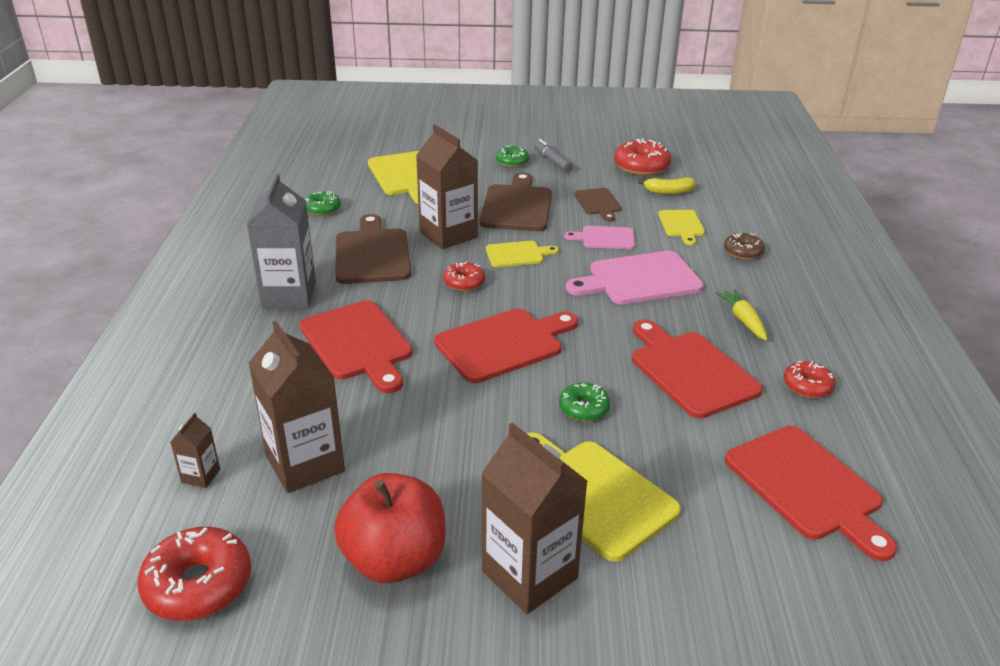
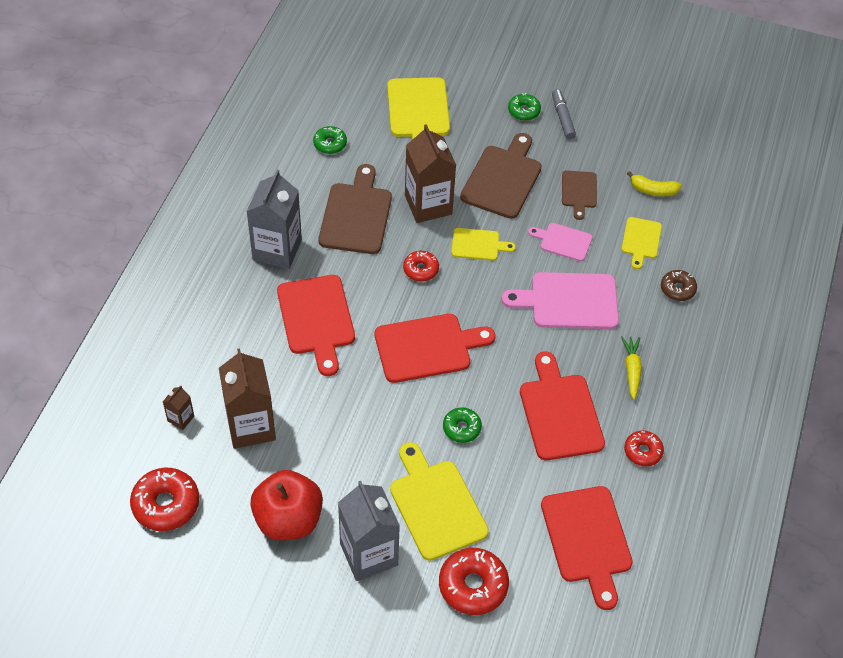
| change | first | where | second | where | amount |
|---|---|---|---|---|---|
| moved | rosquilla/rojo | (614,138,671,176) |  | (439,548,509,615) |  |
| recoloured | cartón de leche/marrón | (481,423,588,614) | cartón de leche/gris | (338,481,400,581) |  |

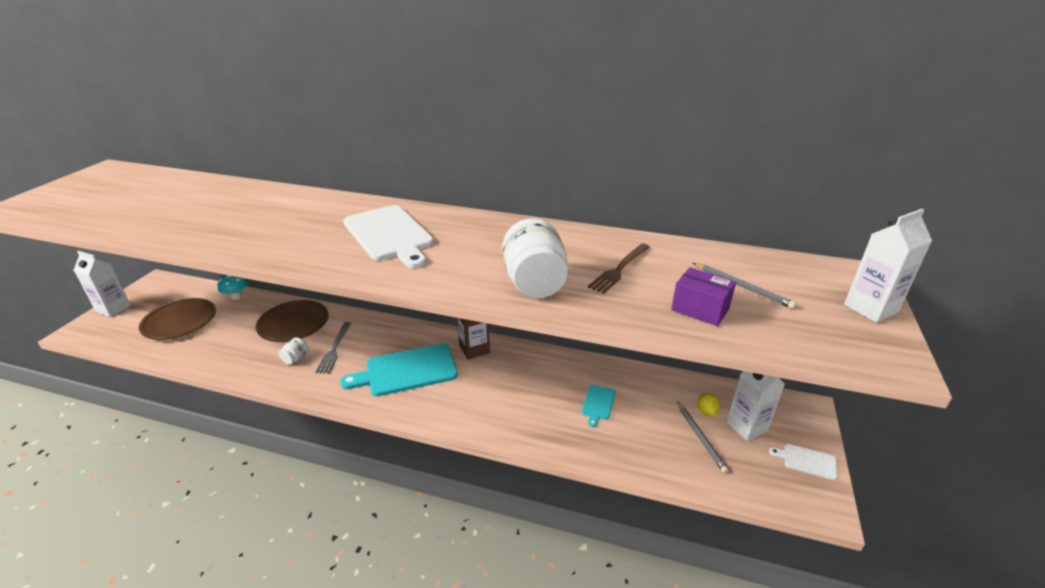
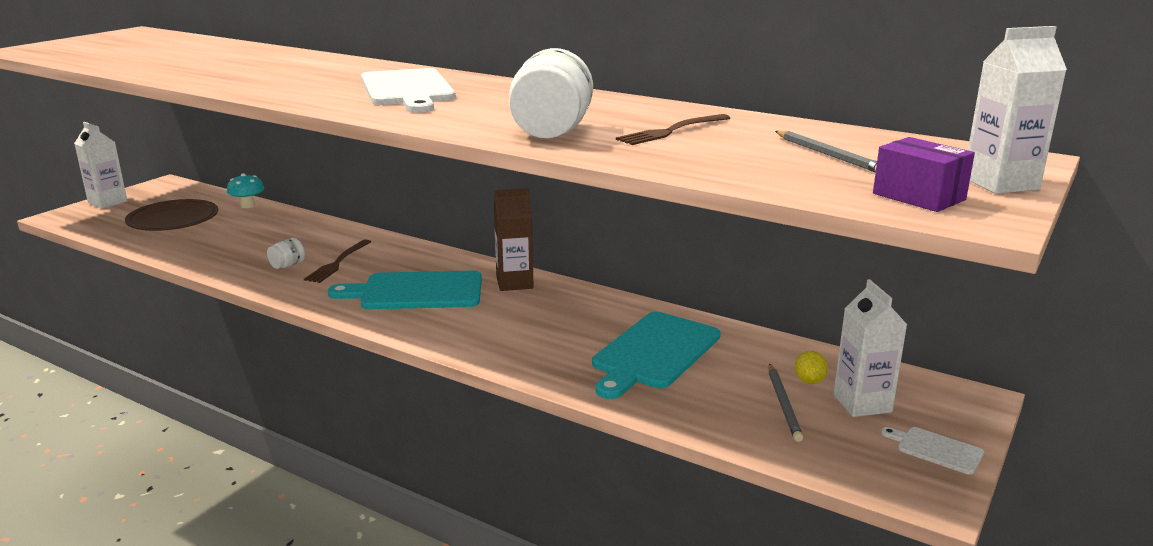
| change | first | where | second | where | amount |
|---|---|---|---|---|---|
| moved | caja/morado | (671,267,736,326) |  | (873,137,975,212) |  |
| removed | plato/marrón | (256,300,329,342) |  |  |  |
| recoloured | tenedor/gris | (315,322,351,374) | tenedor/marrón | (304,239,371,283) |  |
| resized | tabla de cortar/turquesa | (582,385,616,427) |  | (592,312,721,399) | x2.14 |

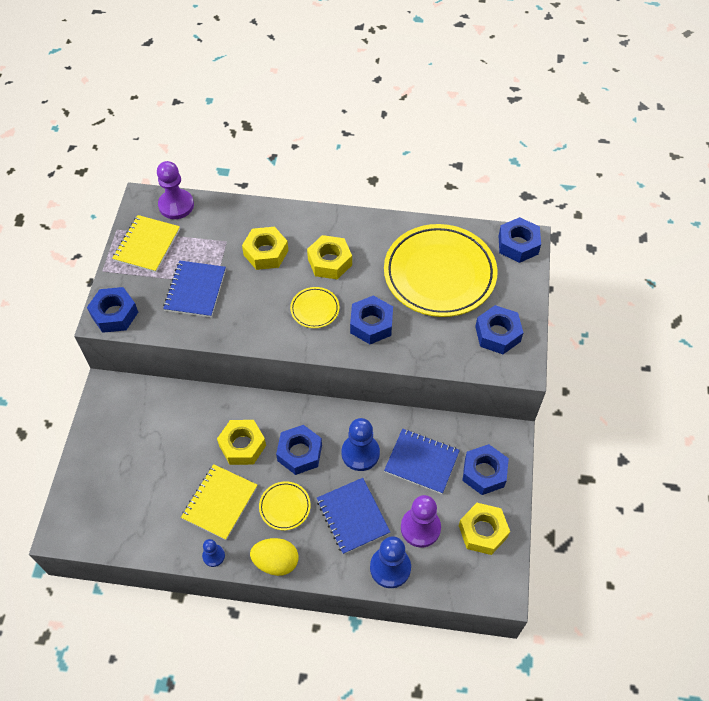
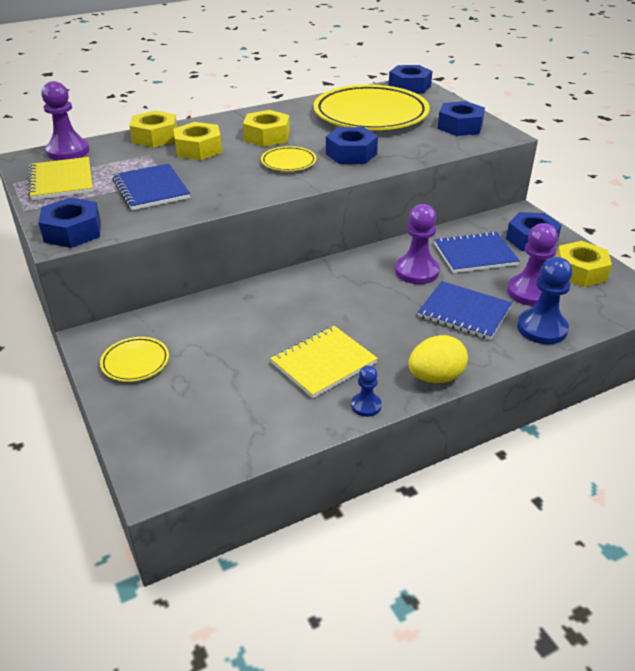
| change | first | where | second | where | amount |
|---|---|---|---|---|---|
| recoloured | peón/azul | (342,418,380,471) | peón/morado | (395,204,440,284) |  |
| moved | tuerca/amarillo | (217,420,266,465) |  | (130,110,177,148) |  |
| removed | tuerca/azul | (276,425,322,475) |  |  |  |
| turned | cuaderno/amarillo | (181,464,257,540) |  | (270,326,378,398) | 60 degrees clockwise |
| moved | plato/amarillo | (259,481,311,530) |  | (100,337,169,382) |  |

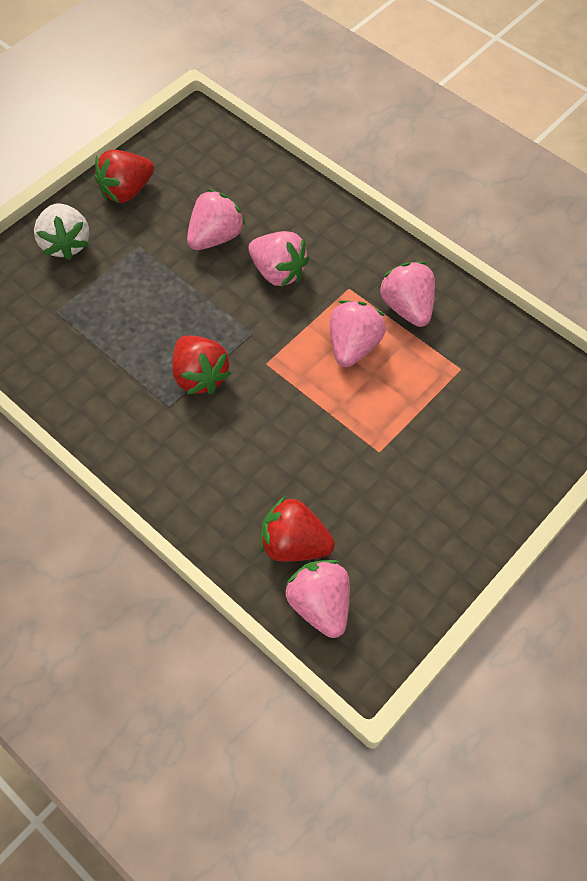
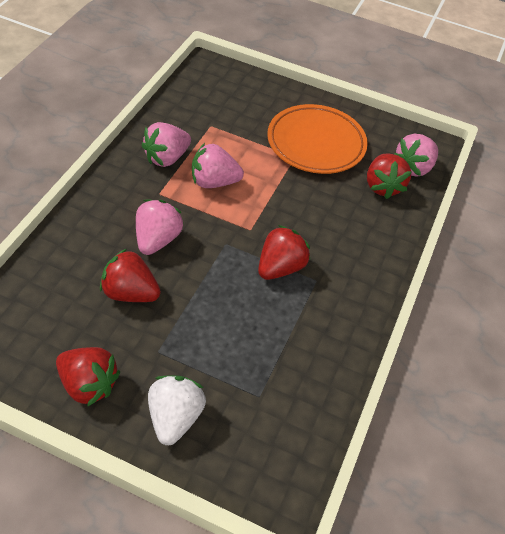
| change | first | where | second | where | amount |
|---|---|---|---|---|---|
| recoloured | fresa/rosa | (187,189,246,250) | fresa/rojo | (100,249,161,302) |  |
| turned | fresa/blanco | (34,203,89,260) |  | (148,375,206,445) | 45 degrees counterclockwise |
| added |  |  | plato/naranja | (267,104,368,174) |  |

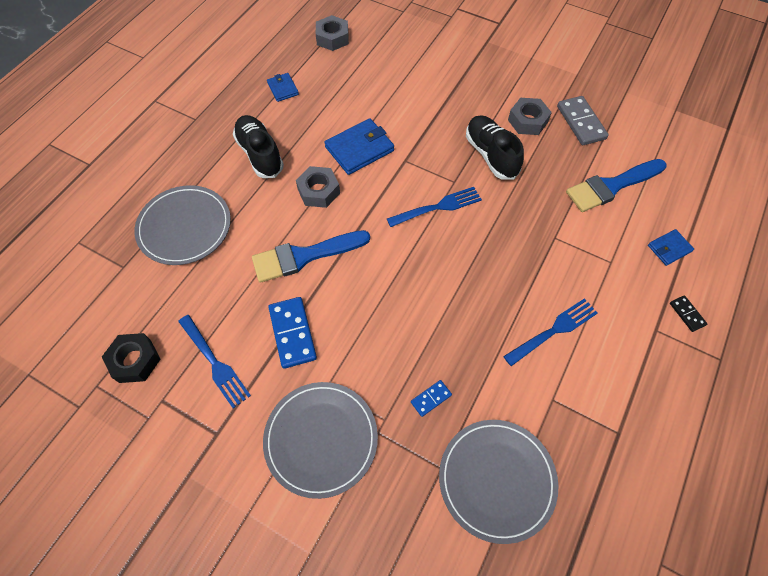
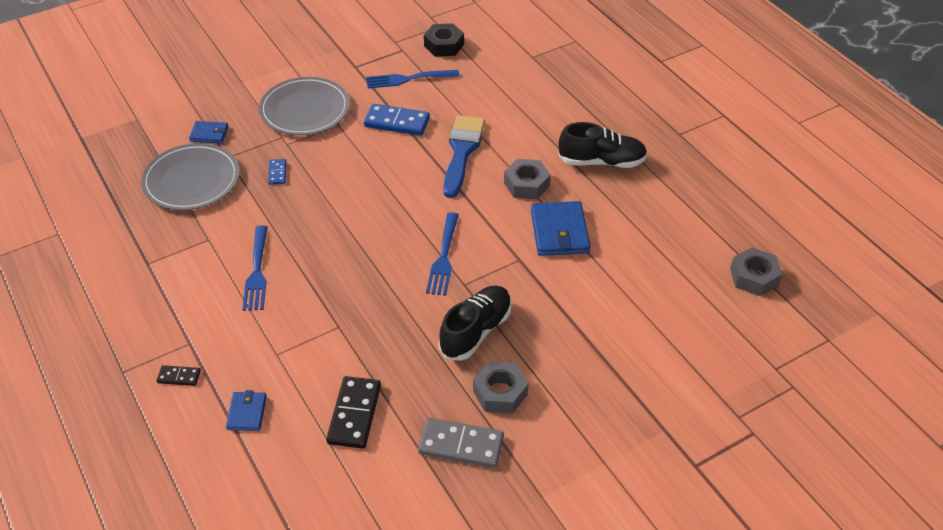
| change | first | where | second | where | amount |
|---|---|---|---|---|---|
| moved | cartera/azul | (267,73,299,102) |  | (189,121,229,144) |  |
| turned | zapato/negro | (466,115,524,180) |  | (439,286,512,361) | 60 degrees counterclockwise |
| replaced | pincel/azul | (566,159,667,212) | ficha de dominó/negro | (326,376,381,449) |  |
| removed | plato/gris | (134,185,231,265) |  |  |  |

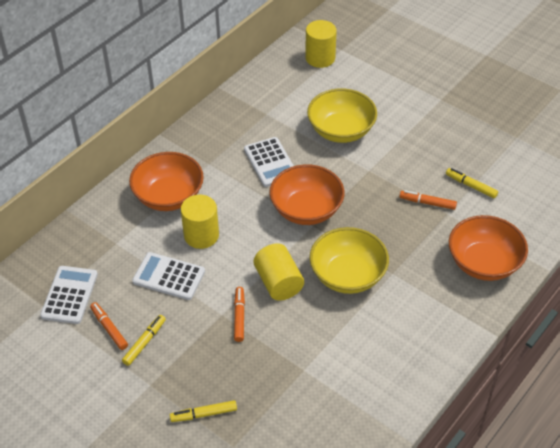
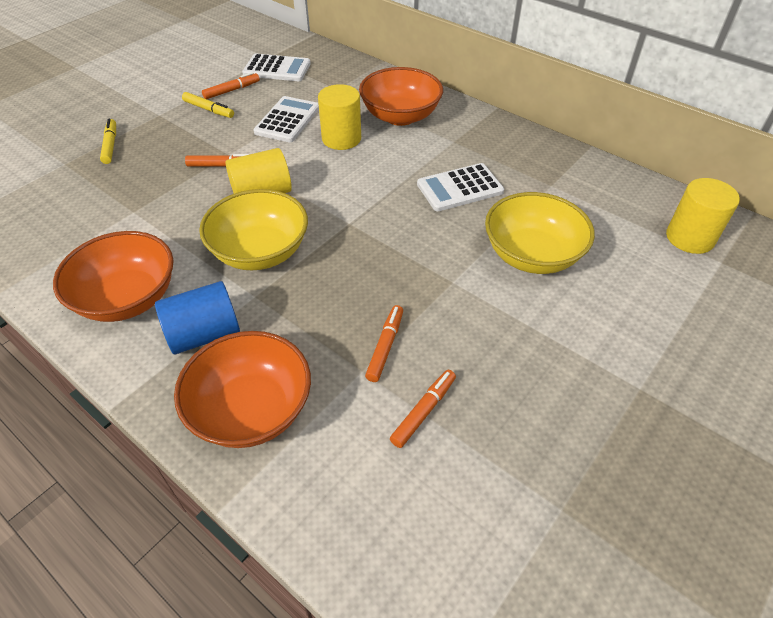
| change | first | where | second | where | amount |
|---|---|---|---|---|---|
| moved | cuenco/naranja | (269,164,345,225) |  | (53,231,173,322) |  |
| recoloured | rotulador/amarillo | (446,168,498,198) | rotulador/naranja | (390,370,456,448) |  |
| added |  |  | cilindro/azul | (155,281,240,354) |  |

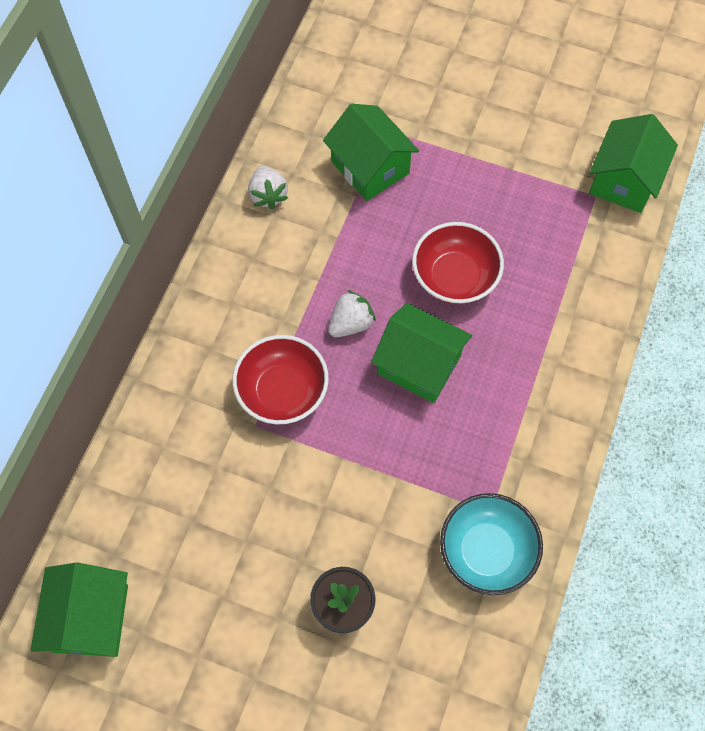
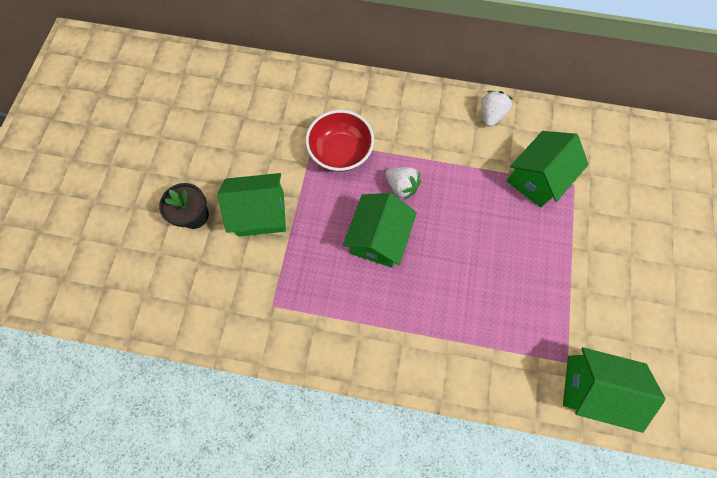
| change | first | where | second | where | amount |
|---|---|---|---|---|---|
| turned | fresa/blanco | (248,166,288,210) |  | (481,91,513,127) | 135 degrees clockwise |
| removed | cuenco/rojo | (412,222,504,304) |  |  |  |
| removed | cuenco/turquesa | (440,493,543,595) |  |  |  |
| moved | casa/verde | (30,562,128,657) |  | (217,173,286,237) |  |

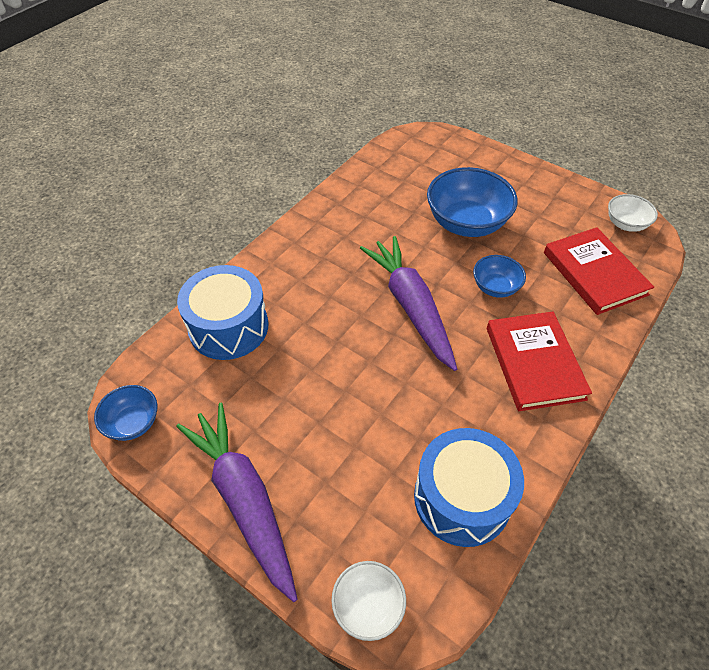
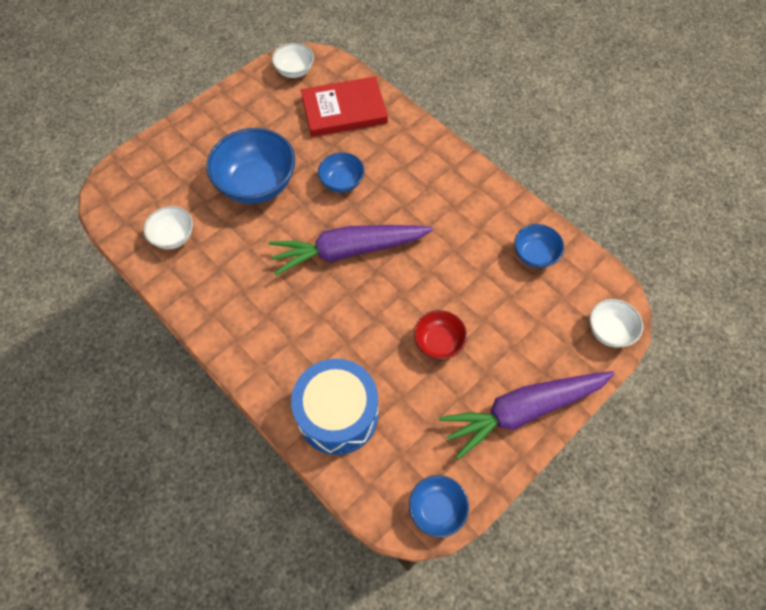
| change | first | where | second | where | amount |
|---|---|---|---|---|---|
| removed | libro/rojo | (487,311,592,411) |  |  |  |
| replaced | tambor/azul | (414,428,524,547) | cuenco/azul | (514,224,564,268) |  |
| added |  |  | cuenco/blanco | (143,206,193,249) |  |
| added |  |  | cuenco/rojo | (414,310,467,359) |  |

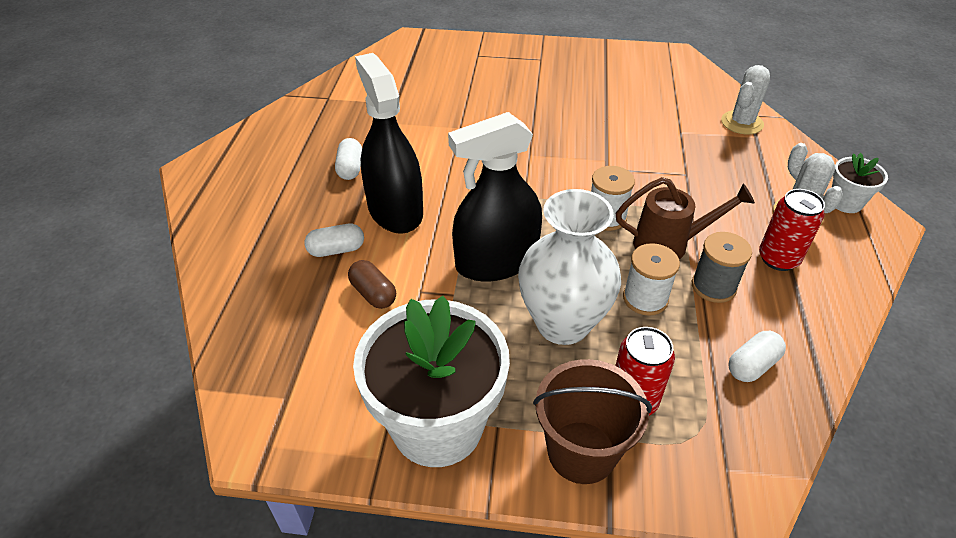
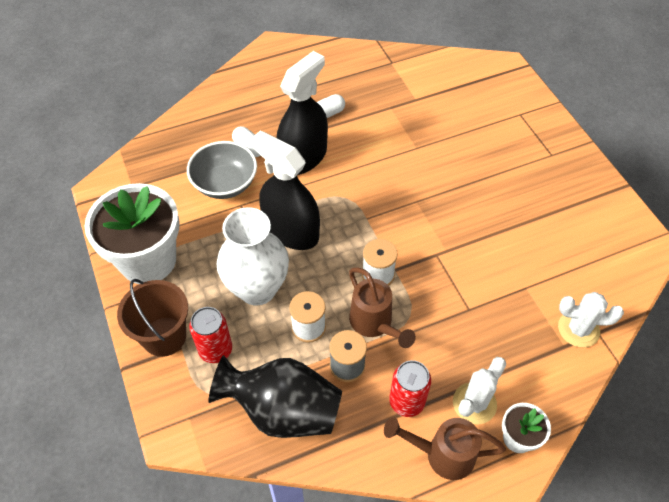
| change | first | where | second | where | amount |
|---|---|---|---|---|---|
| replaced | cápsula/marrón | (348,260,396,309) | cuenco/gris | (187,141,257,199) |  |
| replaced | cápsula/blanco | (728,331,786,382) | florero/negro | (208,355,342,438) |  |
| added |  |  | regadera/marrón | (384,417,506,480) |  |

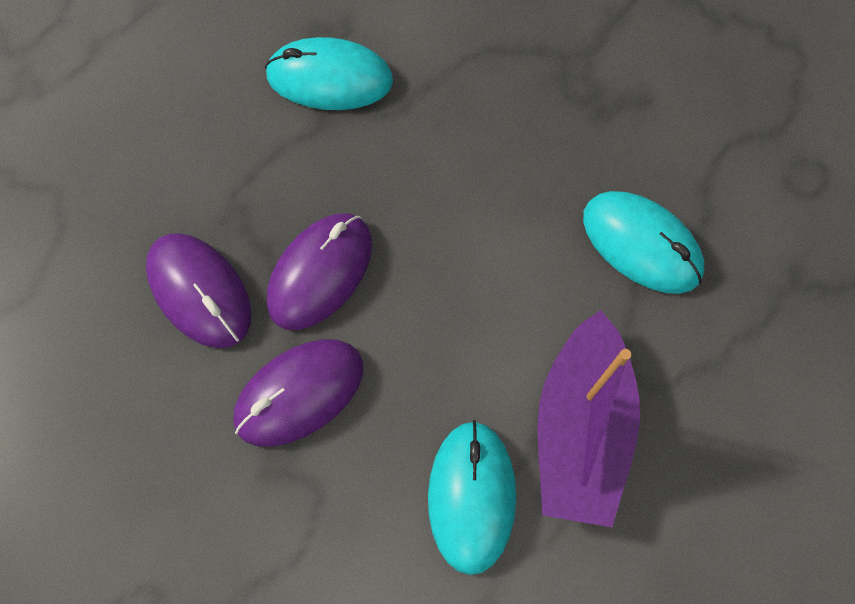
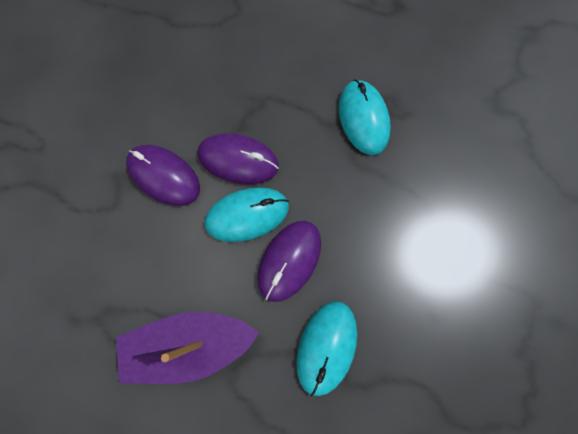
| change | first | where | second | where | amount |
|---|---|---|---|---|---|
| moved | ratón/morado | (146,233,251,348) |  | (257,221,321,302) |  |
| moved | ratón/turquesa | (428,420,516,575) |  | (205,187,289,242) |  |

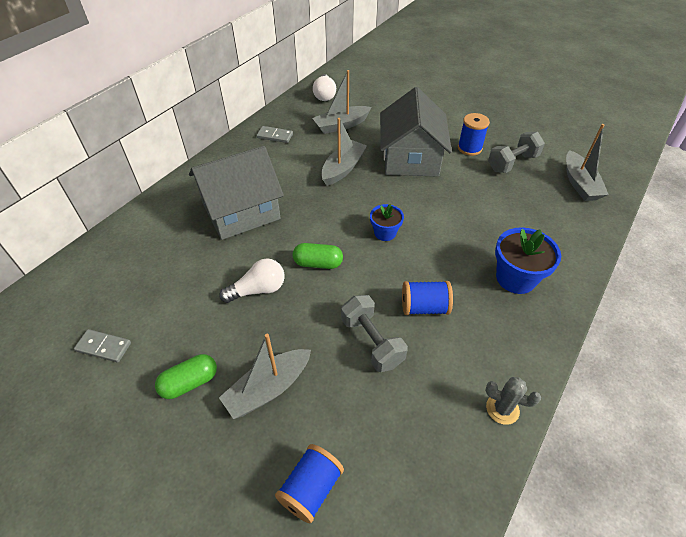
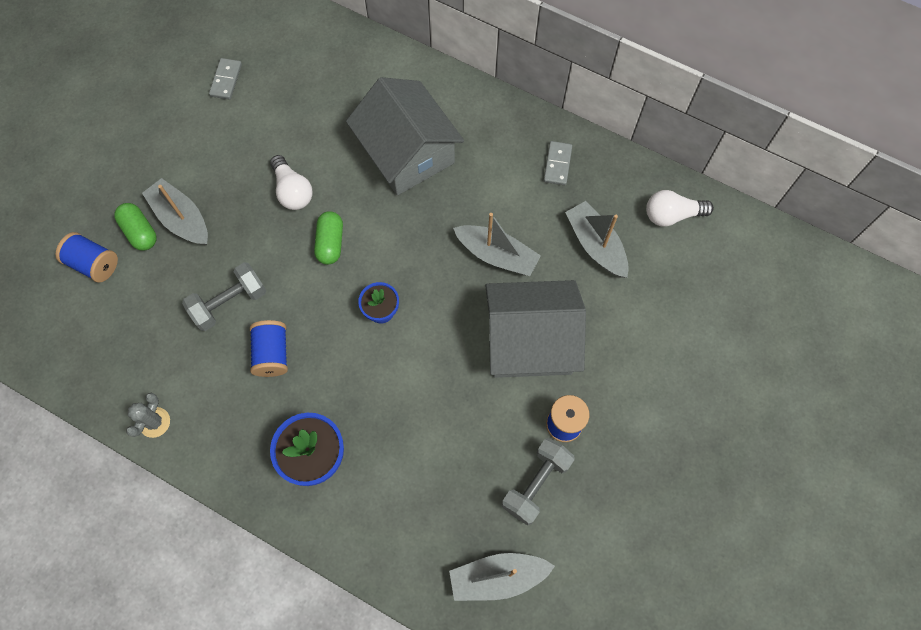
| change | first | where | second | where | amount |
|---|---|---|---|---|---|
| turned | mancuerna/gris | (488,132,545,173) |  | (502,438,575,525) | 75 degrees clockwise |
| moved | cápsula/verde | (155,354,217,399) |  | (114,203,157,251) |  |

